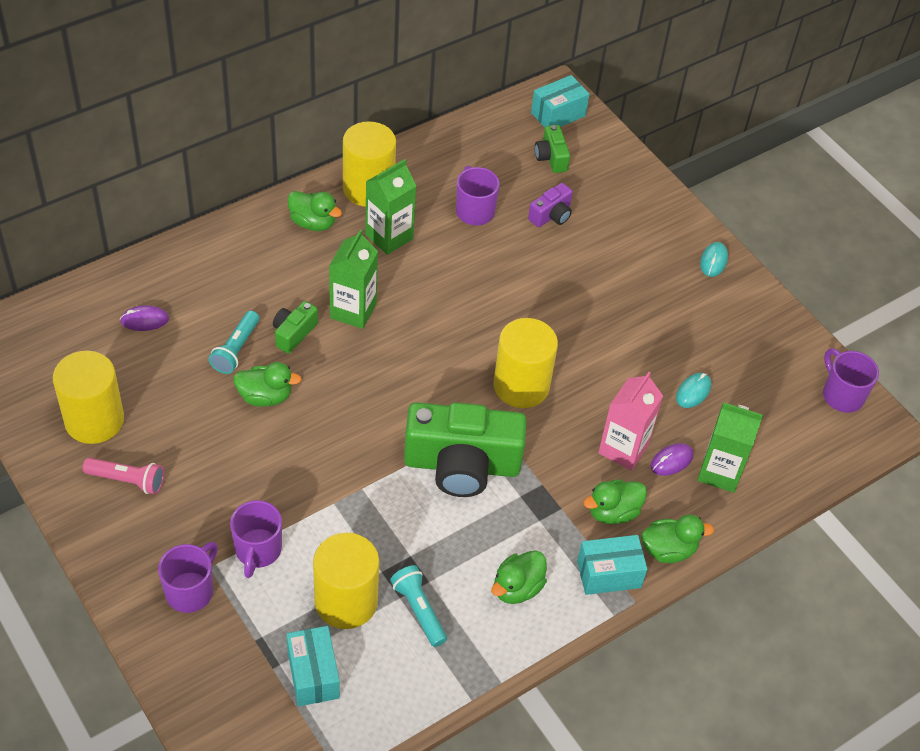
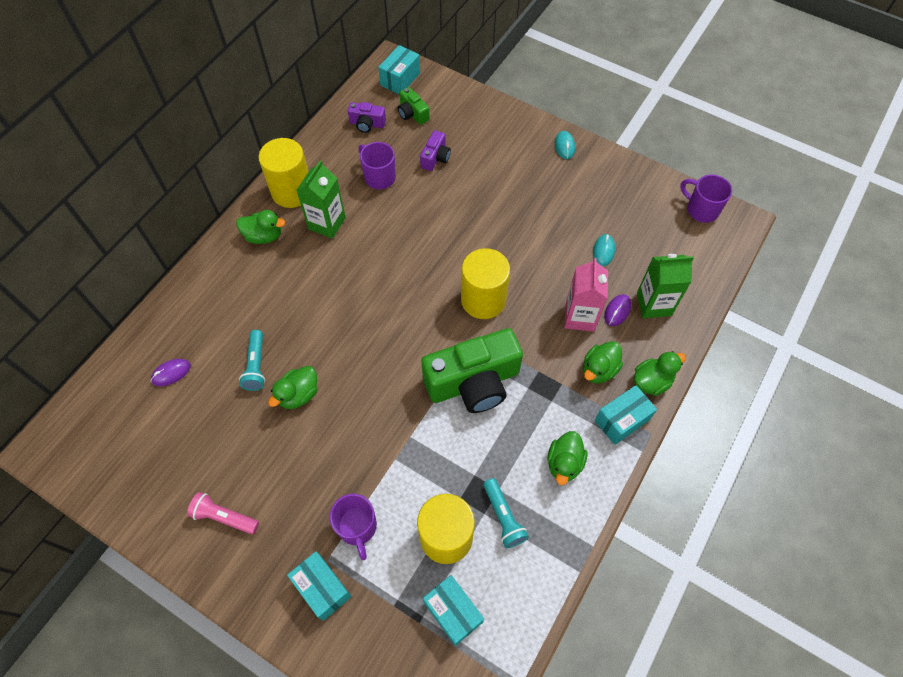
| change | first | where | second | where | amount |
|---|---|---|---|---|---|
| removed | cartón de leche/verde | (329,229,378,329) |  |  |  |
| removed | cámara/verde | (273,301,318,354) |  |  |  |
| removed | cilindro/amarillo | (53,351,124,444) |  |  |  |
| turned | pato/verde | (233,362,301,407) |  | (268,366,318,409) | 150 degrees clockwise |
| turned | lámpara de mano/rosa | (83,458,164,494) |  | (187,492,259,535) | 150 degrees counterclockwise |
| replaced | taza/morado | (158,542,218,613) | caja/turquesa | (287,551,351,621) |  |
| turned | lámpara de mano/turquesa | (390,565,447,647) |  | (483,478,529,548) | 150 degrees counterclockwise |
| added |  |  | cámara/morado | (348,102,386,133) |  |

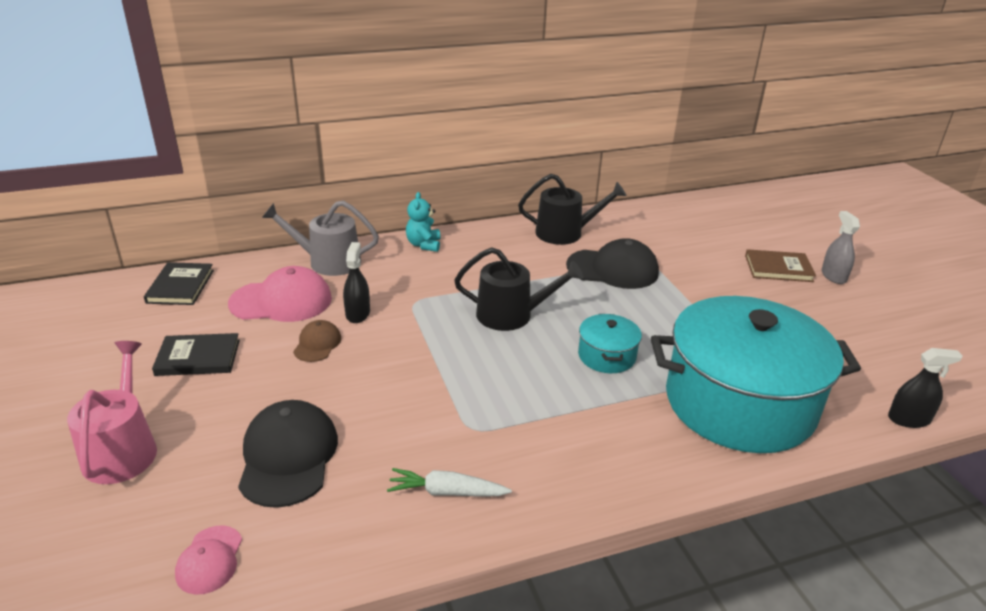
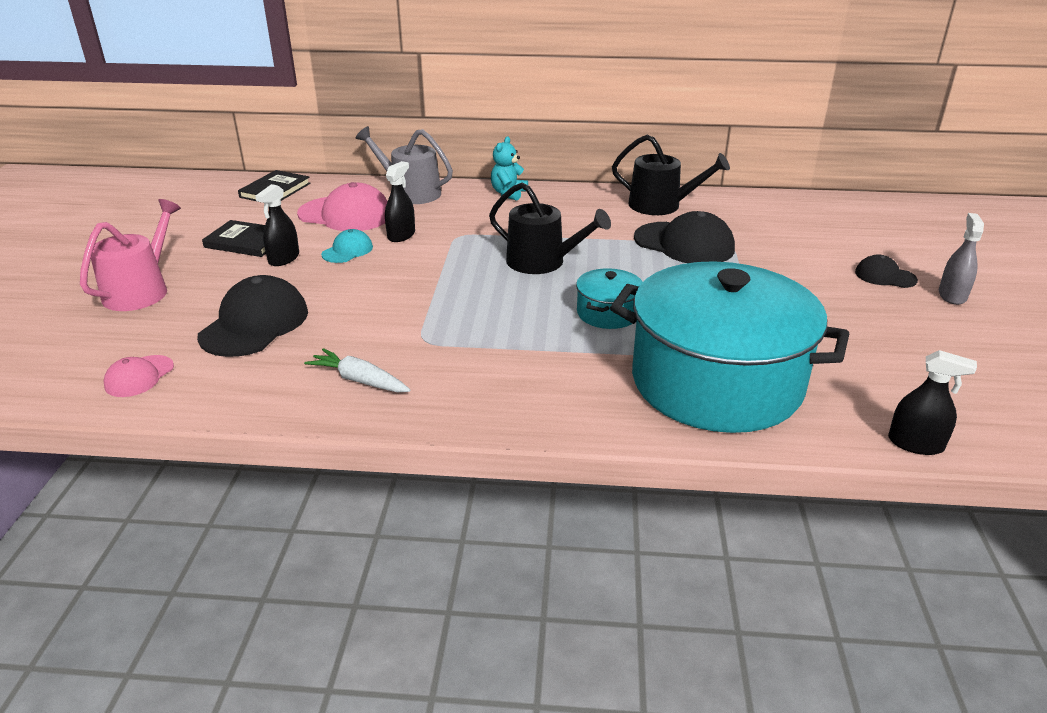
| change | first | where | second | where | amount |
|---|---|---|---|---|---|
| replaced | libro/marrón | (745,249,816,282) | gorra/negro | (855,255,918,288) |  |
| recoloured | gorra/marrón | (293,320,341,362) | gorra/turquesa | (321,229,373,263) |  |
| added |  |  | pulverizador/negro | (255,184,299,266) |  |

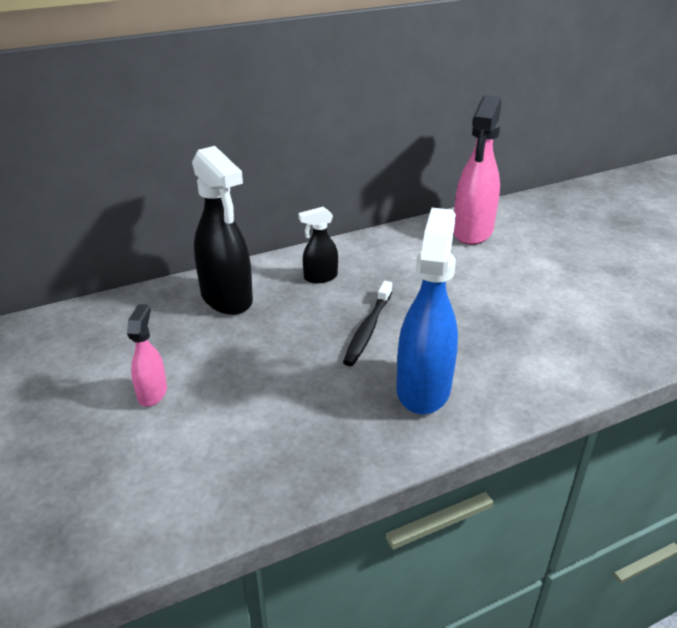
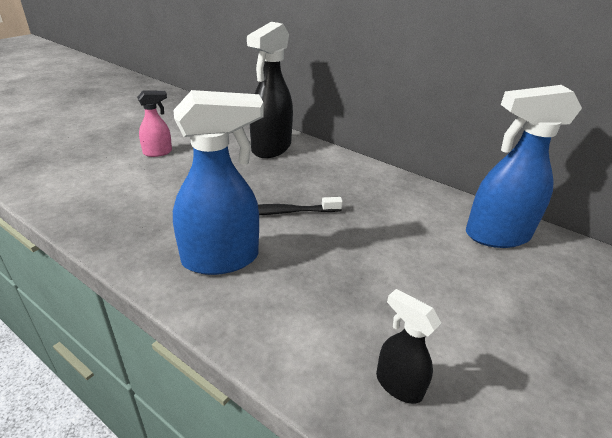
| change | first | where | second | where | amount |
|---|---|---|---|---|---|
| recoloured | pulverizador/rosa | (454,95,501,245) | pulverizador/azul | (466,85,582,248) |  |
| moved | pulverizador/negro | (299,207,338,283) |  | (376,289,441,404) |  |

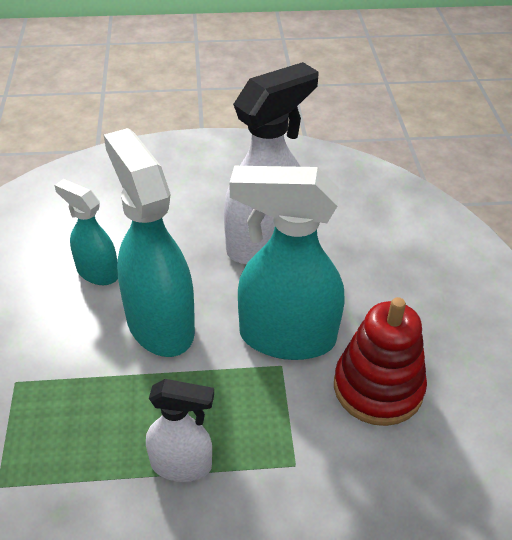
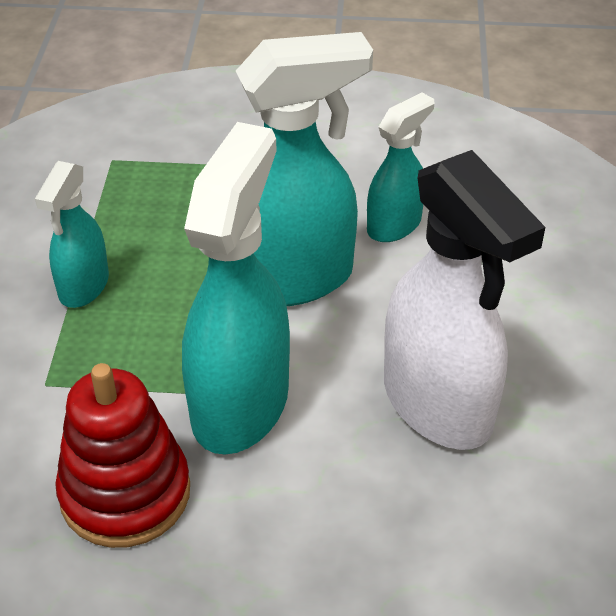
| change | first | where | second | where | amount |
|---|---|---|---|---|---|
| recoloured | pulverizador/blanco | (146,379,214,482) | pulverizador/turquesa | (35,161,109,308) |  |

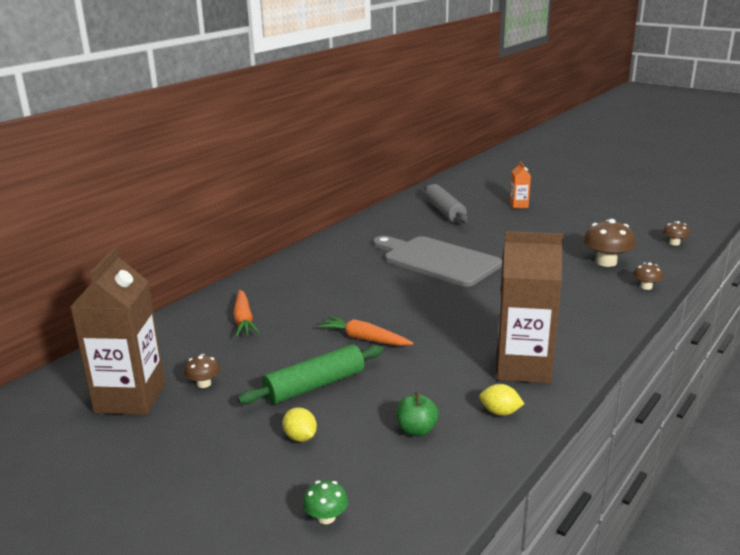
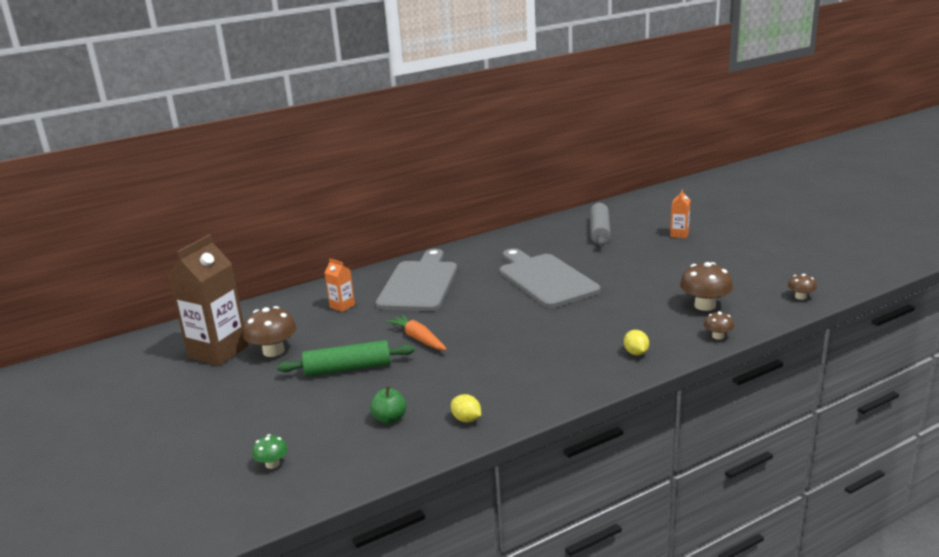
| change | first | where | second | where | amount |
|---|---|---|---|---|---|
| removed | cartón de leche/marrón | (497,231,563,384) |  |  |  |
| replaced | zanahoria/naranja | (233,290,259,337) | cartón de leche/naranja | (325,259,355,312) |  |
| resized | seta/marrón | (184,354,220,388) |  | (243,306,297,357) | x1.86 |
| moved | limón/amarillo | (282,407,317,442) |  | (624,330,649,355) |  |
| added |  |  | tabla de cortar/gris | (376,249,457,311) |  |

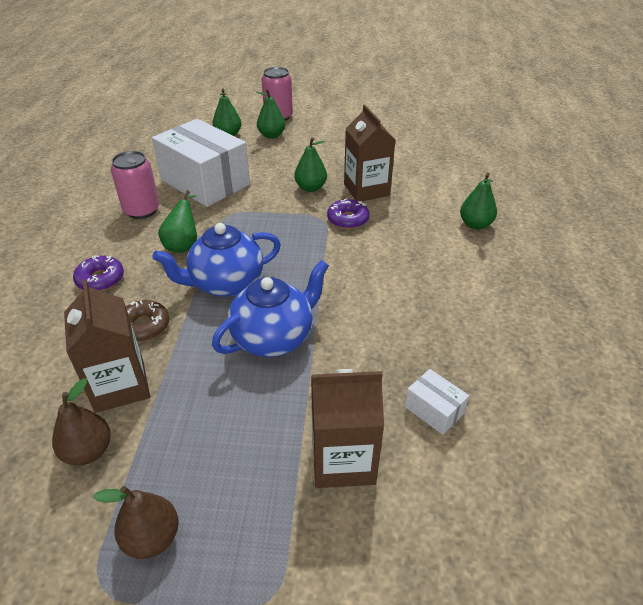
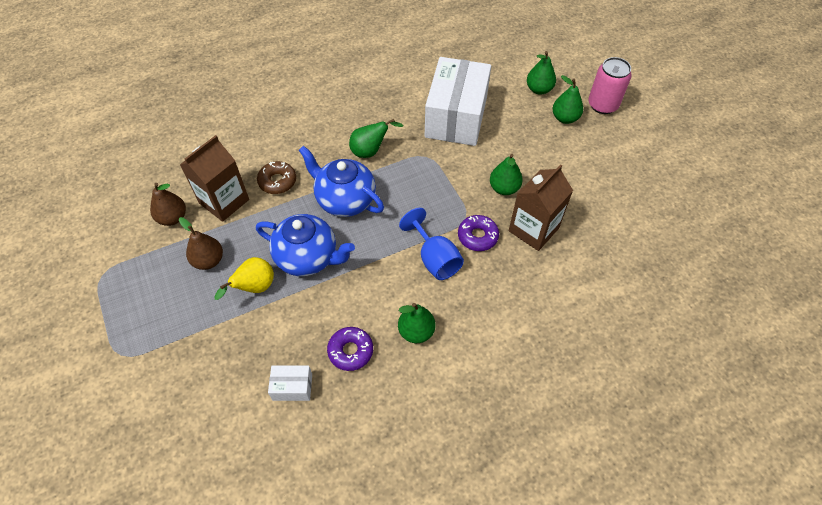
| change | first | where | second | where | amount |
|---|---|---|---|---|---|
| removed | lata/rosa | (111,151,159,219) |  |  |  |
| moved | pera/verde | (460,173,497,230) |  | (398,303,436,343) |  |
| moved | rosquilla/morado | (73,255,124,291) |  | (327,327,373,371) |  |
| removed | cartón de leche/marrón | (311,369,384,488) |  |  |  |
| turned | caja/blanco | (405,369,469,435) |  | (268,366,312,401) | 75 degrees clockwise |
| moved | pera/marrón | (93,486,179,559) |  | (179,217,223,270) |  |
| added |  |  | copa/azul | (399,208,464,280) |  |
| added |  |  | pera/amarillo | (215,257,274,300) |  |

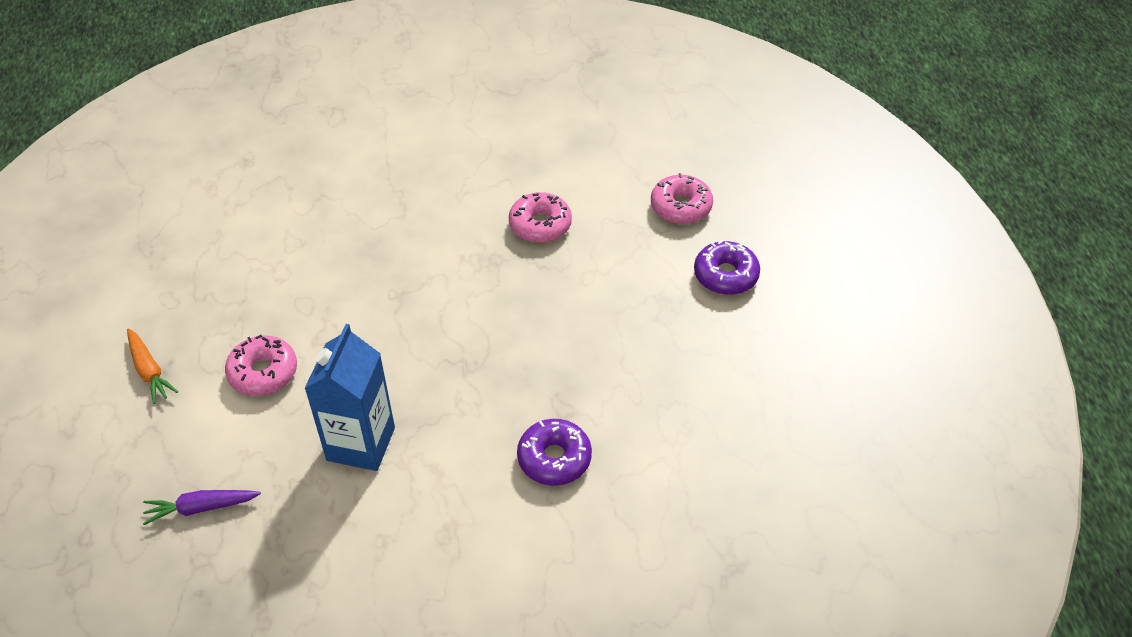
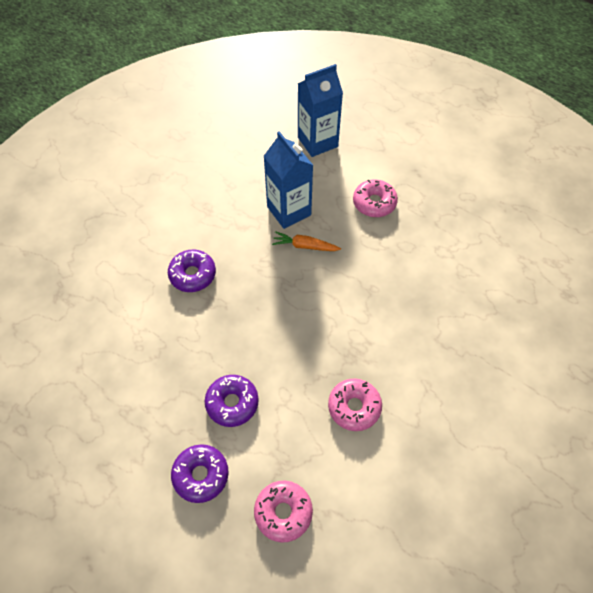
| change | first | where | second | where | amount |
|---|---|---|---|---|---|
| moved | zanahoria/naranja | (127,328,178,404) |  | (272,231,341,251) |  |
| replaced | zanahoria/morado | (143,490,261,525) | cartón de leche/azul | (298,64,343,157) |  |
| added |  |  | rosquilla/morado | (205,375,259,427) |  |

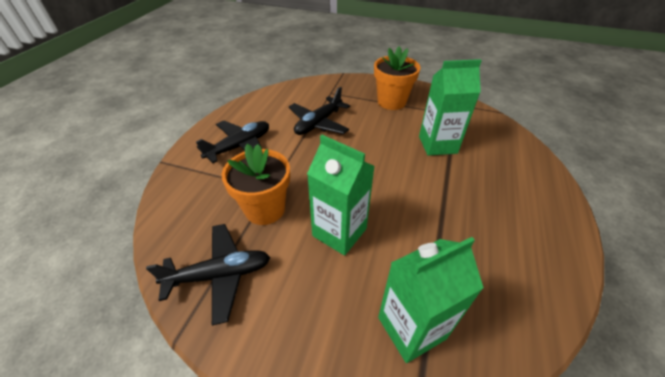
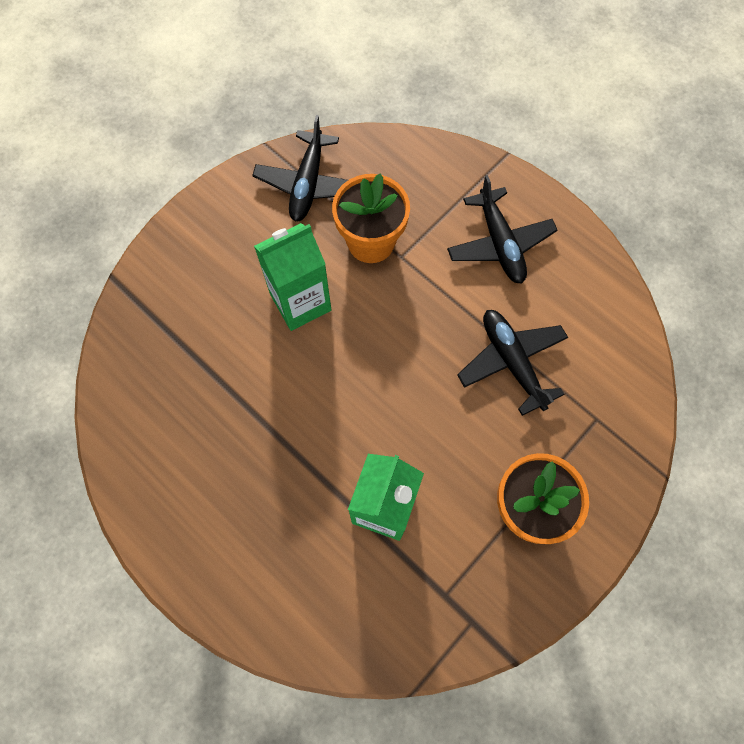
| change | first | where | second | where | amount |
|---|---|---|---|---|---|
| removed | cartón de leche/verde | (378,237,483,363) |  |  |  |

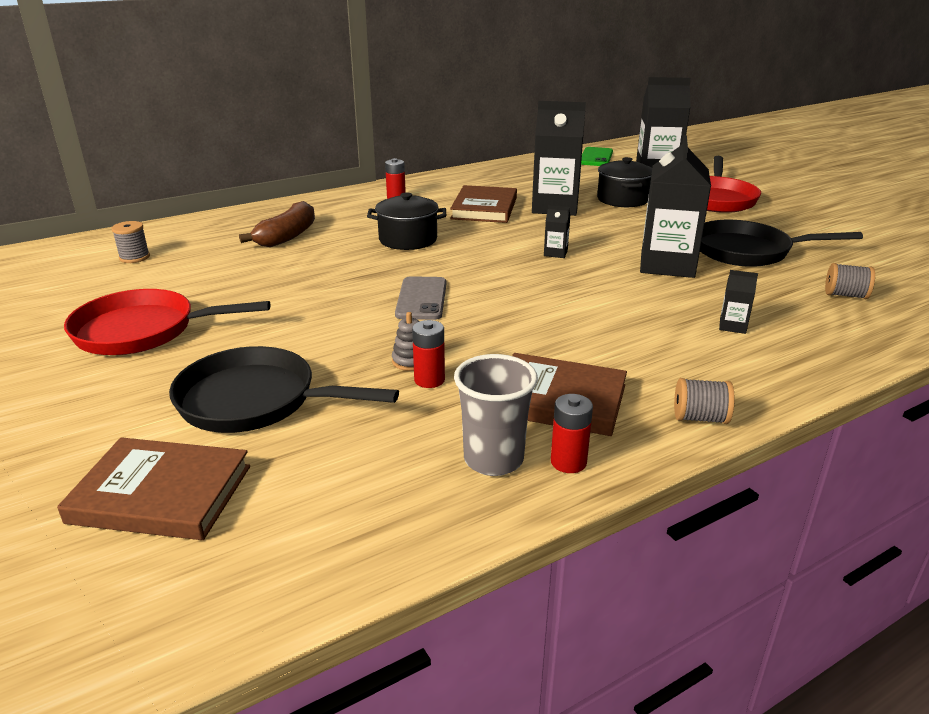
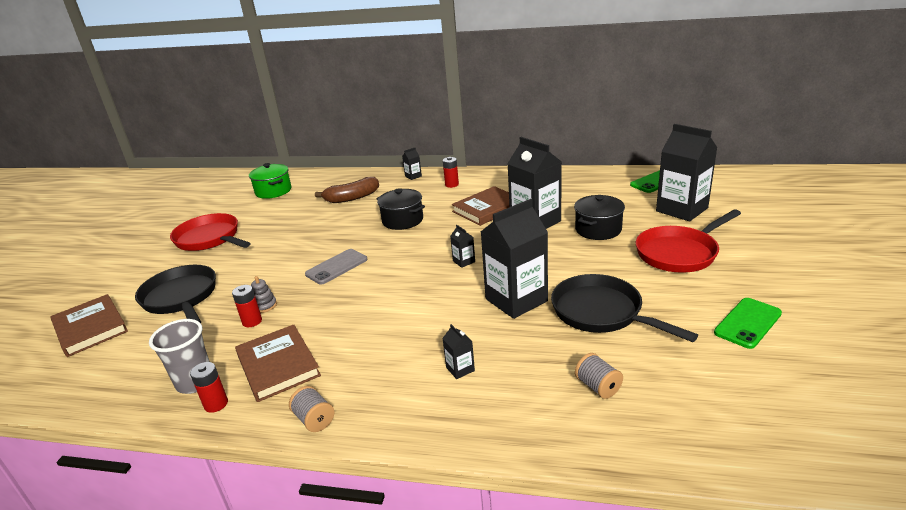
| change | first | where | second | where | amount |
|---|---|---|---|---|---|
| replaced | carrete/gris | (111,221,150,263) | olla/verde | (249,163,291,199) |  |
| added |  |  | cartón de leche/negro | (402,148,422,180) |  |
| added |  |  | móvil/verde | (714,298,782,349) |  |

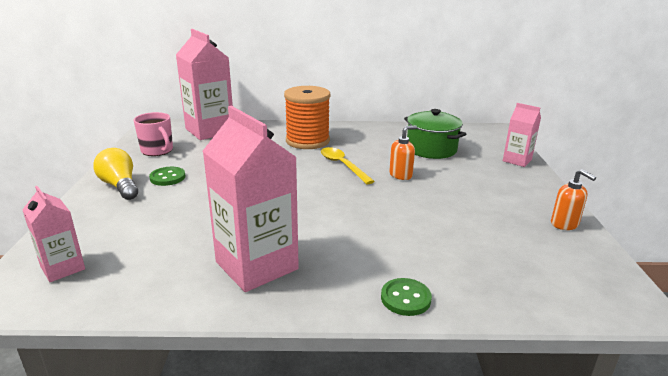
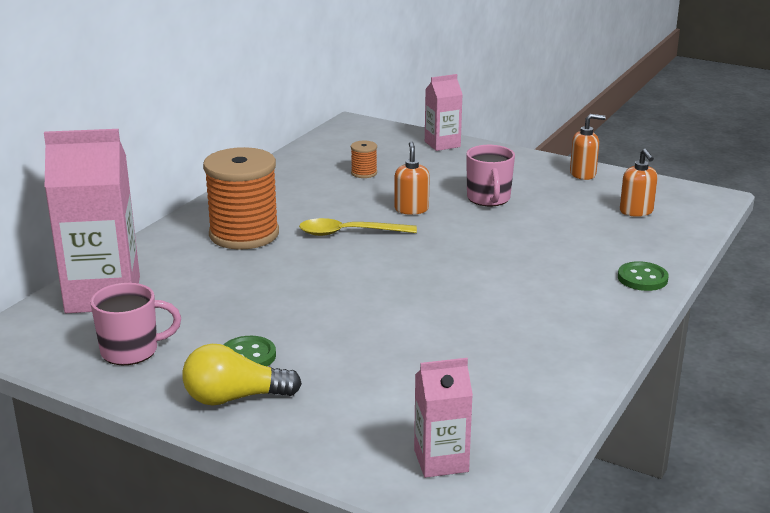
| change | first | where | second | where | amount |
|---|---|---|---|---|---|
| removed | cartón de leche/rosa | (203,106,299,292) |  |  |  |
| replaced | olla/verde | (404,109,466,159) | carrete/naranja | (351,141,377,178) |  |
| added |  |  | taza/rosa | (466,145,515,206) |  |
| added |  |  | dispensador de jabón/naranja | (620,149,658,217) |  |

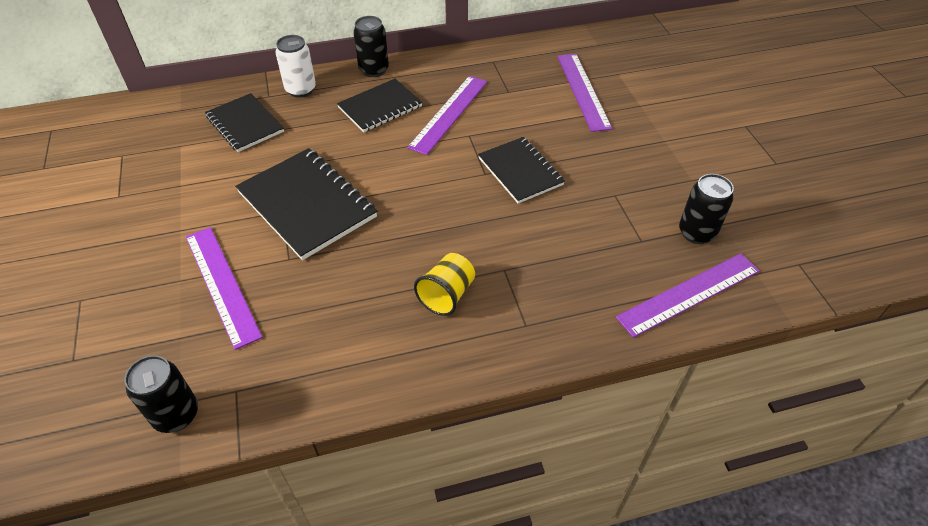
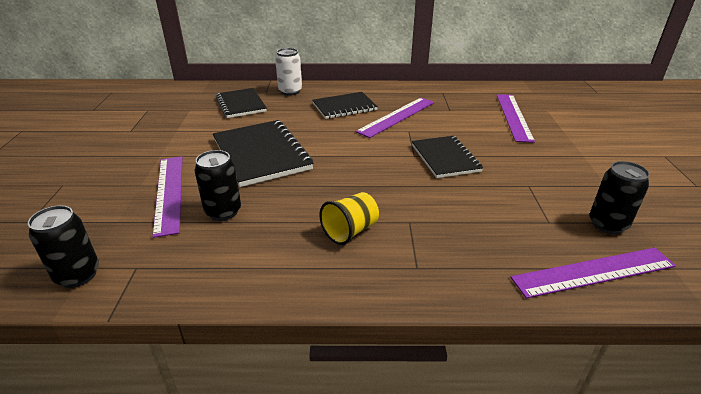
| change | first | where | second | where | amount |
|---|---|---|---|---|---|
| moved | lata/negro | (353,16,389,77) |  | (195,150,241,221) |  |

